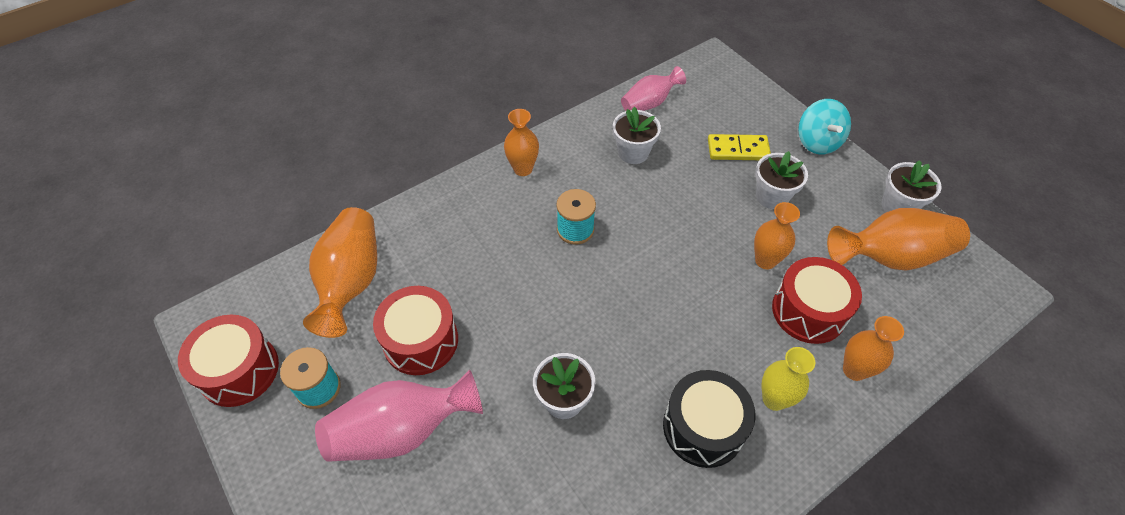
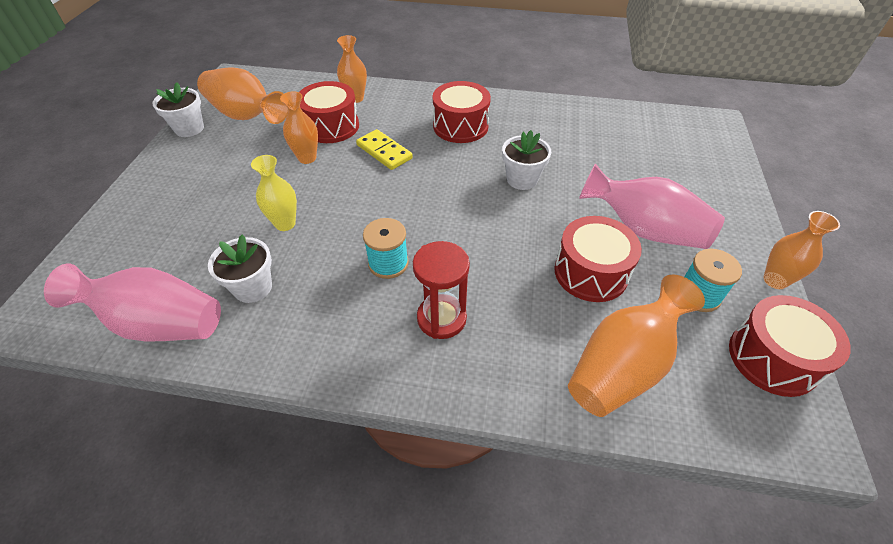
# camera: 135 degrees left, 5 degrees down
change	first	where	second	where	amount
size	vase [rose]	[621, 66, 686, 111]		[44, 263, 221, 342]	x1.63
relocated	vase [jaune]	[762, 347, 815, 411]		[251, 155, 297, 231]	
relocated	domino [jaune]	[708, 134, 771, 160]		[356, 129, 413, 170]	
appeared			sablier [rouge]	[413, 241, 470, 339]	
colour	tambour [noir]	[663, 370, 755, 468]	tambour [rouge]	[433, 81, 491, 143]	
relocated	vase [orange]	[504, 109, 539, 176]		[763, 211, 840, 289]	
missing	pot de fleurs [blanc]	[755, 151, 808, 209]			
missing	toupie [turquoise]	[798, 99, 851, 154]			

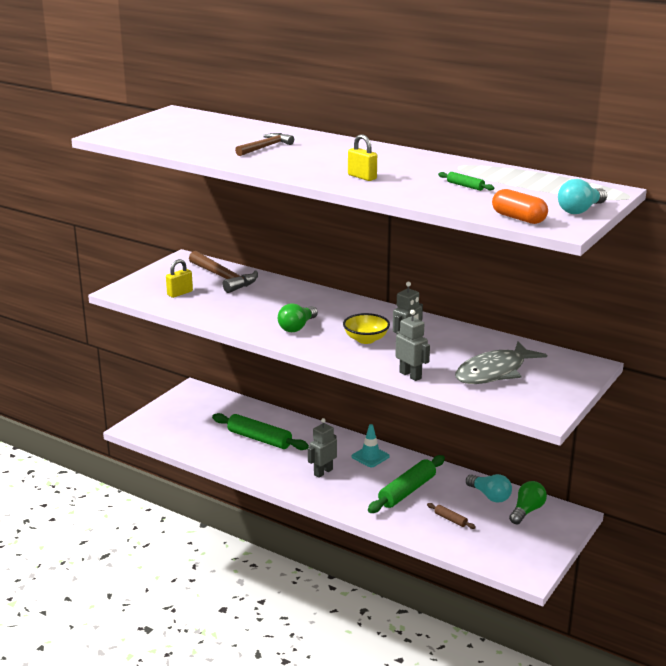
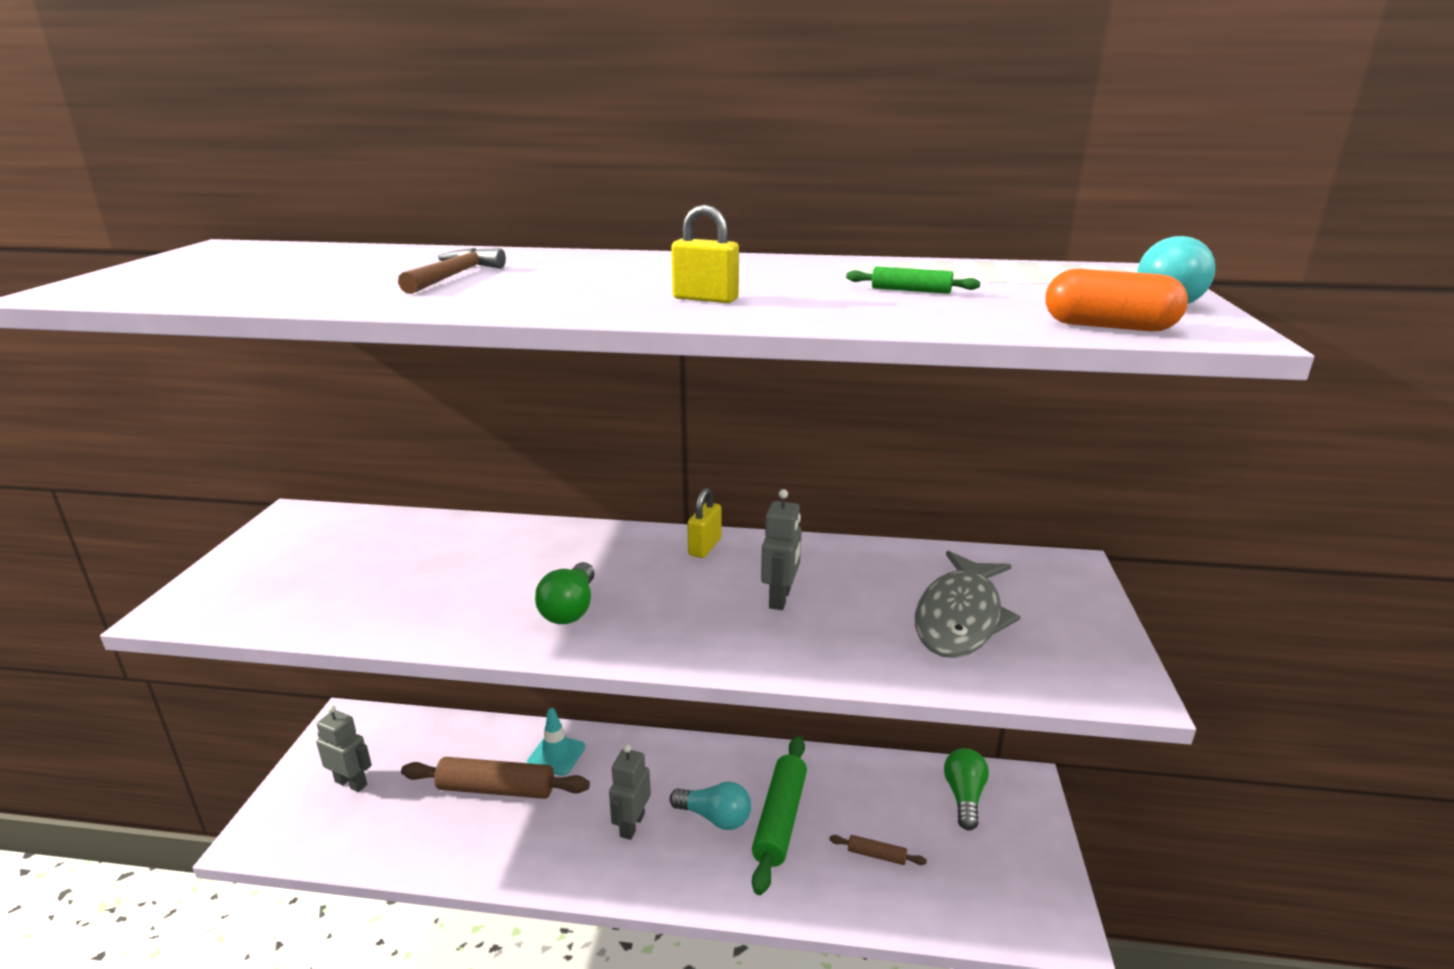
# camera: 25 degrees left, 0 degrees up
change	first	where	second	where	amount
relocated	robot [gris]	[395, 310, 430, 381]		[316, 705, 372, 792]	
colour	rouleau à pâtisserie [vert]	[212, 413, 309, 450]	rouleau à pâtisserie [marron]	[401, 757, 590, 799]	
relocated	cône de chantier [turquoise]	[352, 424, 390, 467]		[527, 708, 586, 776]	
relocated	ampoule [turquoise]	[466, 474, 512, 503]		[670, 782, 751, 830]	
relocated	cadenas [jaune]	[166, 259, 193, 298]		[687, 488, 722, 558]	
missing	marteau [marron]	[189, 251, 258, 293]			
missing	bol [jaune]	[343, 313, 390, 344]			

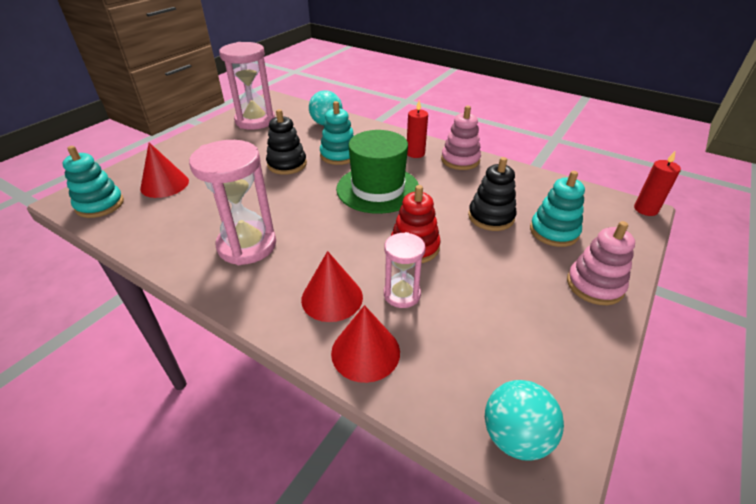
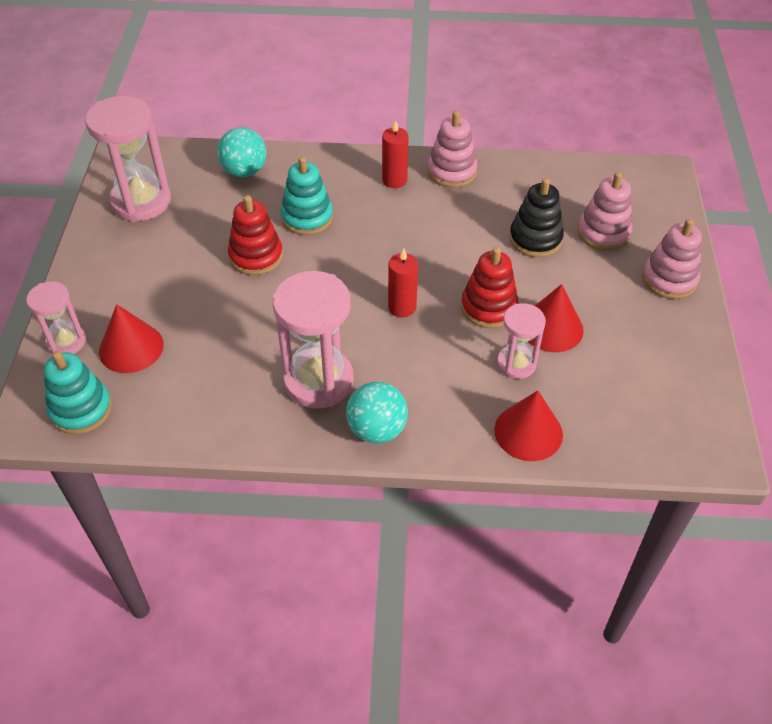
# camera: 30 degrees left, 10 degrees up
change	first	where	second	where	amount
appeared			sablier [rose]	[26, 281, 86, 354]	
colour	jouet à empiler [noir]	[266, 109, 307, 175]	jouet à empiler [rouge]	[228, 195, 283, 275]	
relocated	balle [turquoise]	[485, 380, 564, 461]		[346, 382, 408, 443]	
relocated	bougie [rouge]	[634, 151, 681, 216]		[388, 249, 418, 317]	
relocated	cône [rouge]	[301, 251, 363, 322]		[528, 284, 584, 352]	
colour	jouet à empiler [turquoise]	[530, 171, 585, 247]	jouet à empiler [rose]	[577, 172, 632, 251]	
missing	chapeau [vert]	[336, 130, 419, 214]			

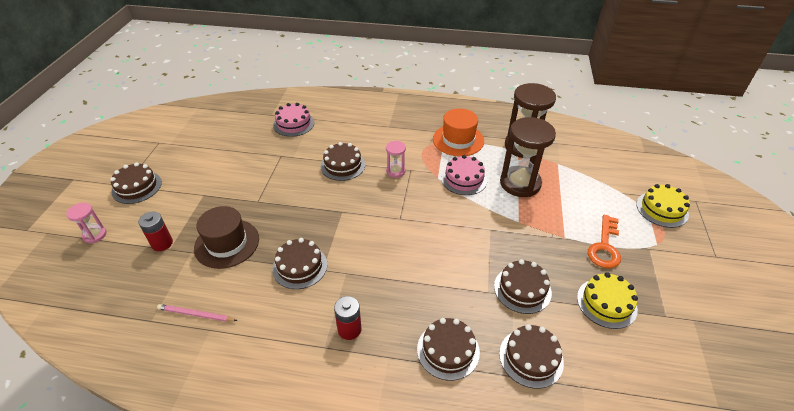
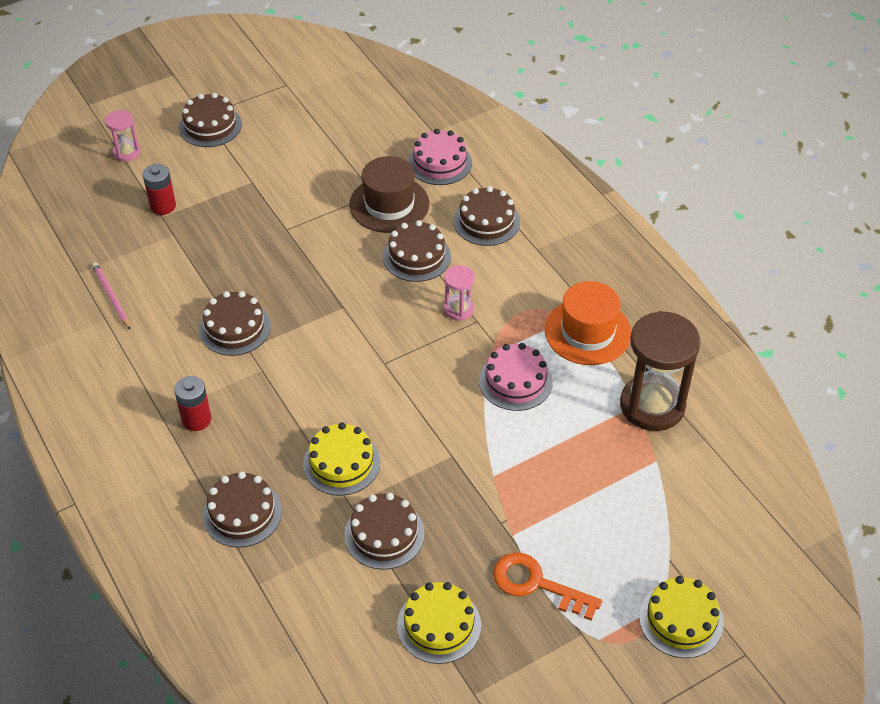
# camera: 50 degrees right, 5 degrees up
change	first	where	second	where	amount
appeared			gâteau [jaune]	[303, 422, 380, 496]	
relocated	chapeau [marron]	[194, 206, 259, 269]		[349, 156, 429, 233]	
relocated	gâteau [marron]	[499, 324, 564, 389]		[453, 186, 520, 246]	
spun	clé [orange]	[588, 215, 621, 268]		[493, 553, 602, 621]	45 degrees clockwise
missing	sablier [marron]	[500, 117, 556, 197]			

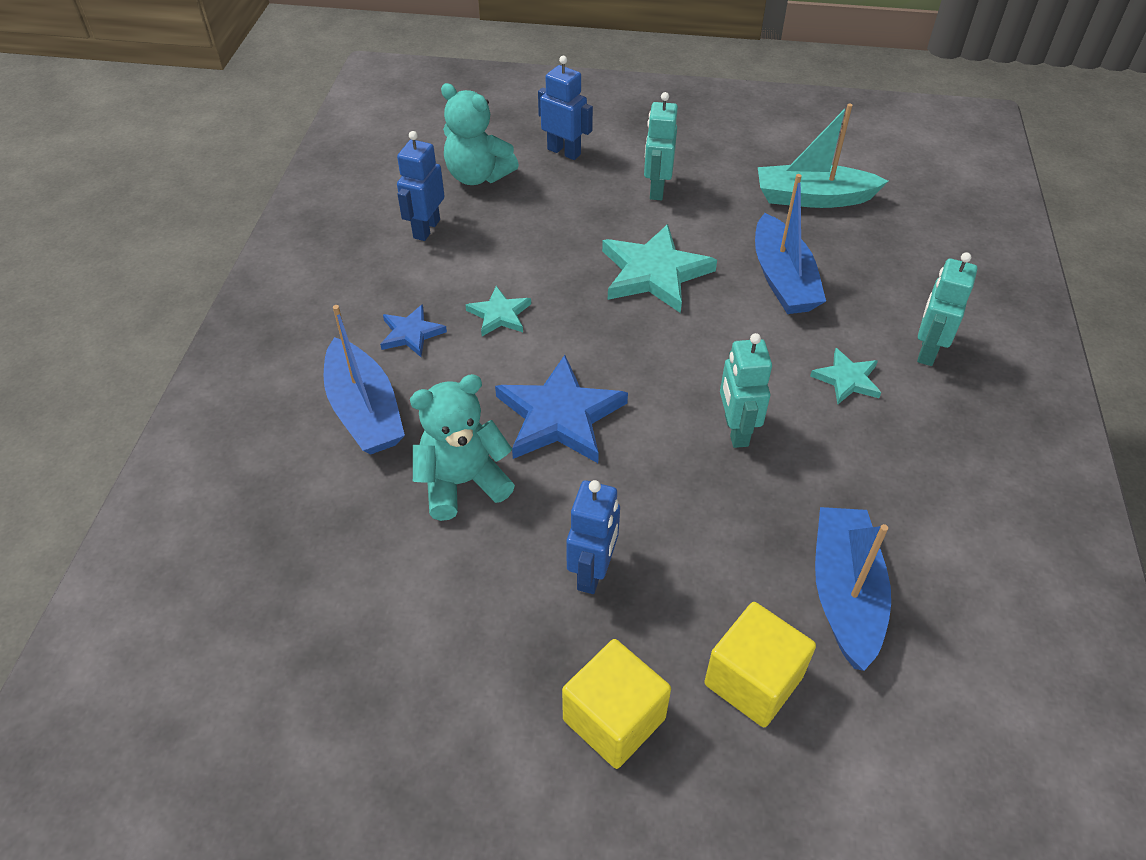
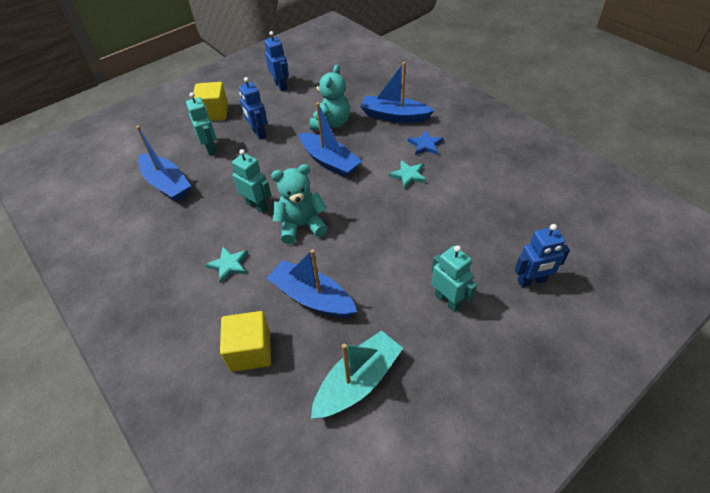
# camera: 135 degrees right, 0 degrees up
change	first	where	second	where	amount
relocated	robot [turquoise]	[917, 252, 977, 366]		[186, 92, 216, 156]	
relocated	cube [jaune]	[704, 602, 816, 727]		[220, 311, 271, 372]	
relocated	robot [bleu]	[397, 131, 444, 241]		[264, 31, 289, 91]	
relocated	ours en peluche [turquoise]	[441, 83, 519, 185]		[271, 164, 328, 244]	
exchanged	étoile [bleu]	[495, 355, 628, 463]	bateau [bleu]	[299, 102, 362, 177]	
missing	étoile [turquoise]	[602, 224, 717, 313]			

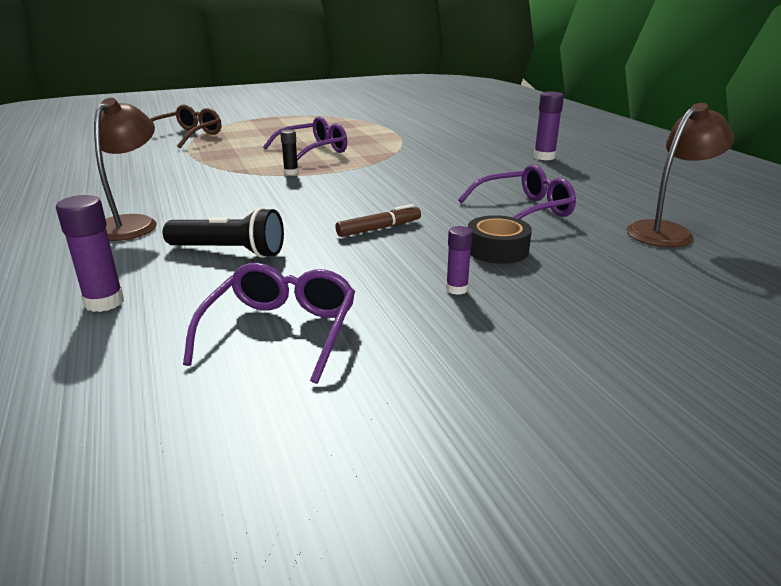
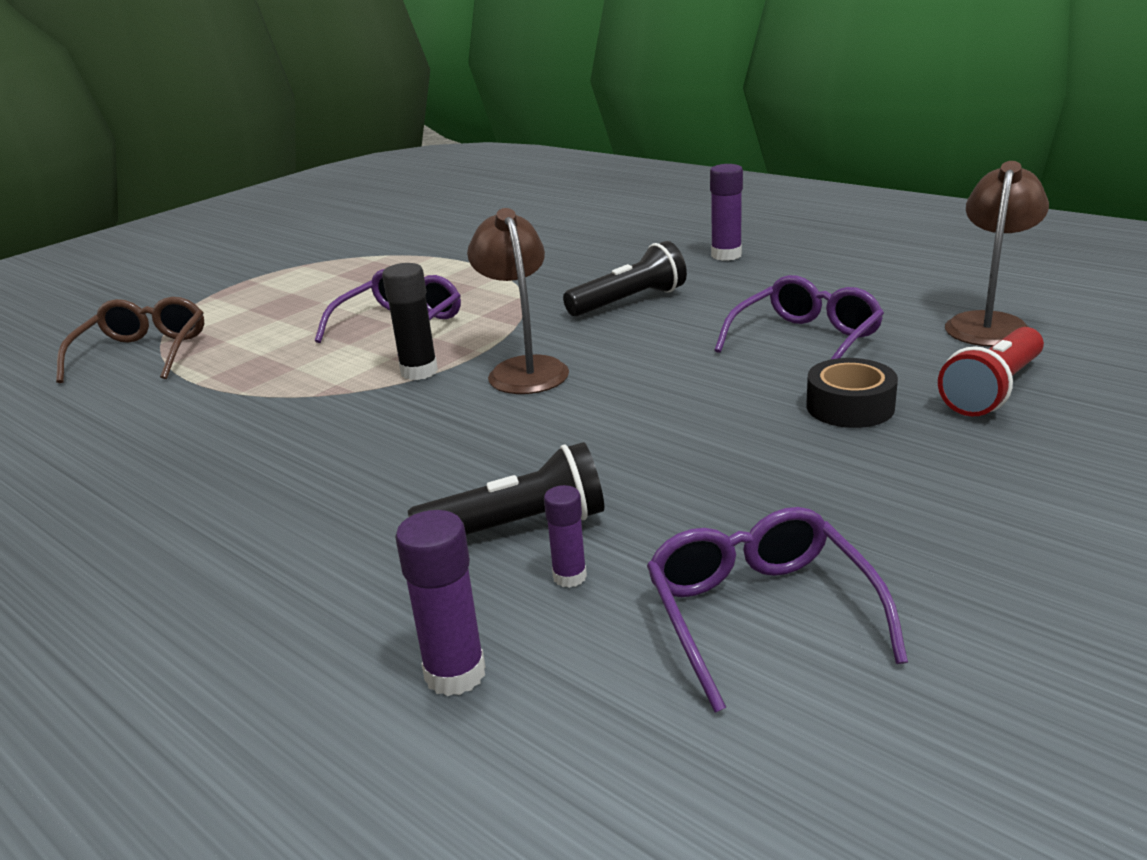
# camera: 25 degrees left, 0 degrees up
change	first	where	second	where	amount
size	bâton de colle [noir]	[280, 129, 298, 175]		[382, 263, 438, 380]	x1.60
relocated	lampe [marron]	[94, 98, 157, 241]		[467, 208, 569, 394]	
relocated	bâton de colle [violet]	[446, 226, 473, 295]		[544, 485, 587, 588]	
appeared			lampe de poche [noir]	[563, 241, 687, 317]	
appeared			lampe de poche [rouge]	[938, 327, 1044, 416]	
missing	feutre [marron]	[336, 204, 421, 237]			

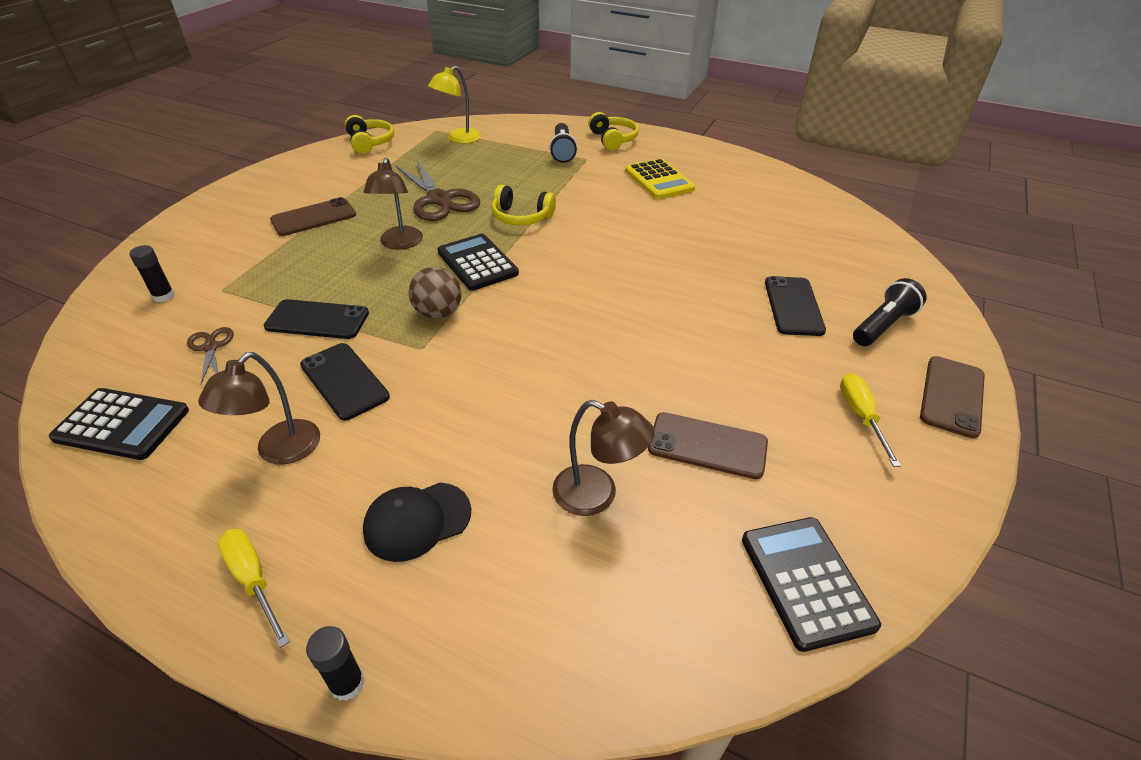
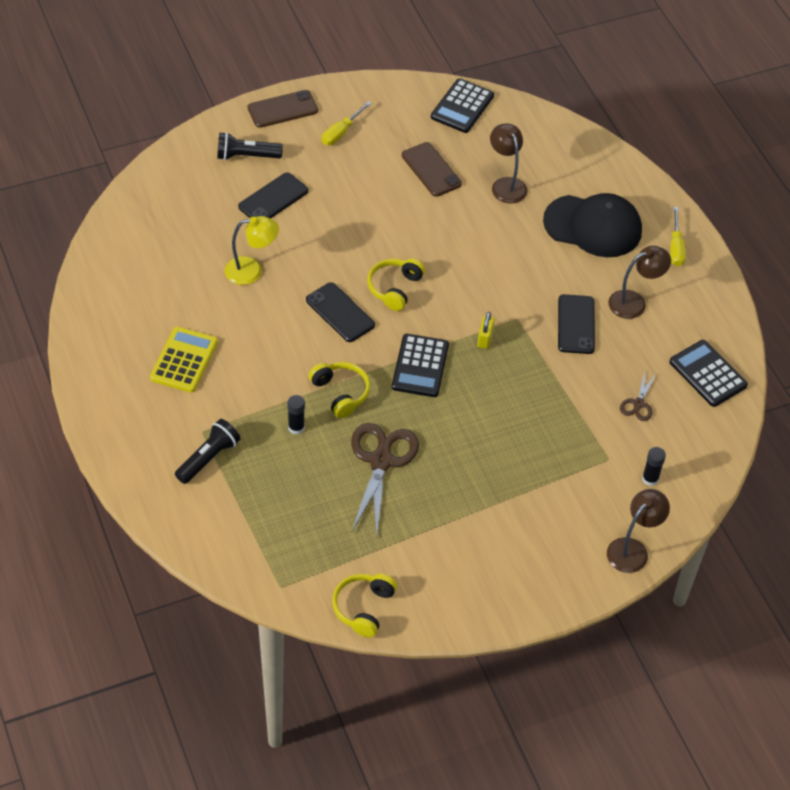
# camera: 140 degrees left, 10 degrees up
change	first	where	second	where	amount
relocated	lampe [jaune]	[428, 66, 481, 144]		[225, 216, 279, 285]	
relocated	bâton de colle [noir]	[306, 626, 365, 701]		[288, 395, 305, 434]	
relocated	téléphone [noir]	[264, 299, 369, 339]		[306, 282, 375, 342]	
relocated	casque audio [jaune]	[588, 112, 639, 150]		[367, 258, 425, 311]	
exchanged	balle [marron]	[409, 267, 461, 319]	cadenas [jaune]	[477, 312, 495, 349]	
size	casquette [noir]	[363, 482, 471, 562]		[543, 193, 642, 257]	x1.69
relocated	lampe [marron]	[363, 158, 423, 250]		[607, 489, 670, 573]	
missing	téléphone [marron]	[270, 197, 356, 236]			

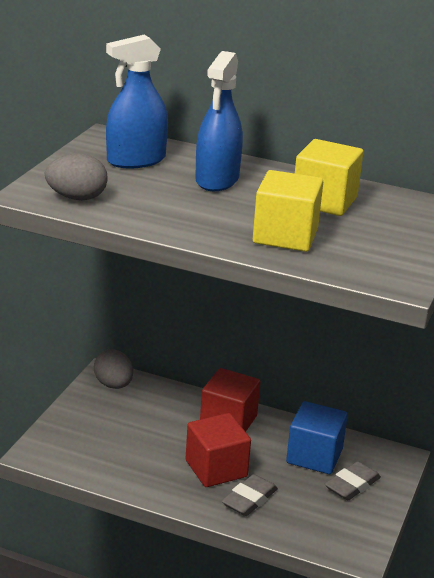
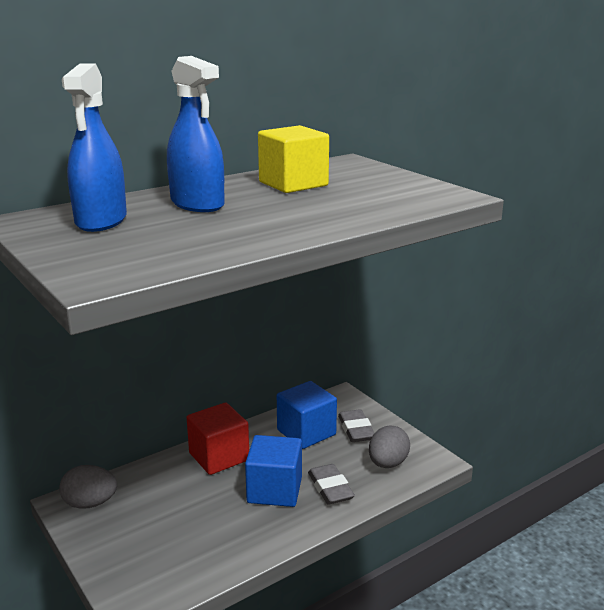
# camera: 55 degrees left, 5 degrees down
change	first	where	second	where	amount
colour	cube [rouge]	[186, 413, 251, 487]	cube [bleu]	[245, 435, 302, 507]	
relocated	œuf [gris]	[45, 153, 108, 200]		[369, 425, 410, 468]	
missing	cube [jaune]	[253, 170, 323, 252]			

